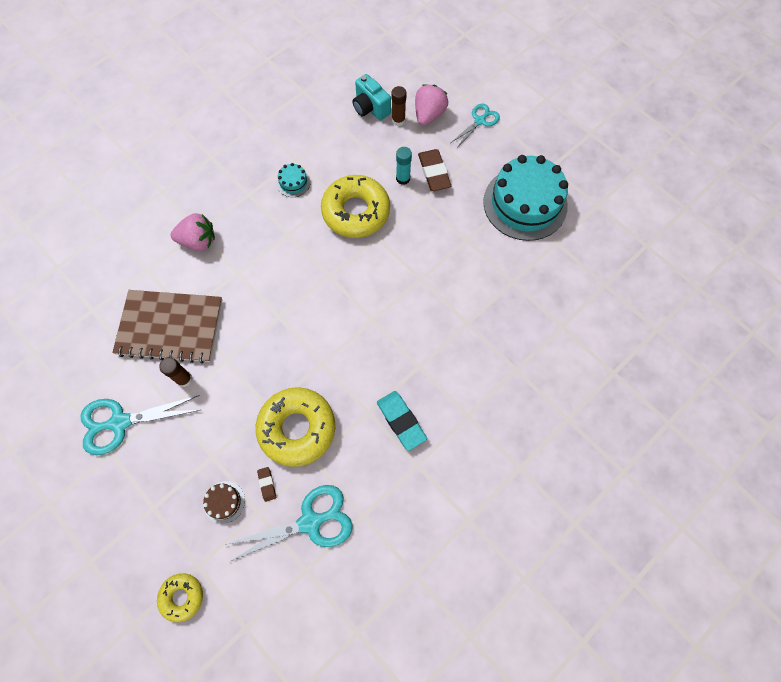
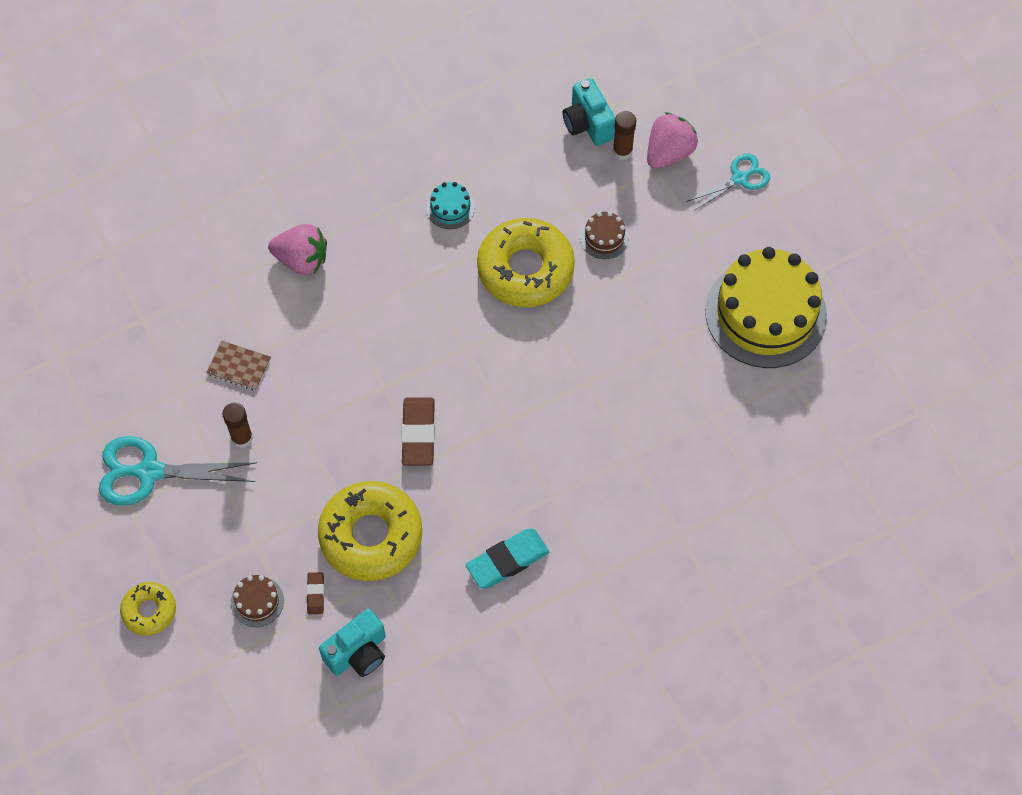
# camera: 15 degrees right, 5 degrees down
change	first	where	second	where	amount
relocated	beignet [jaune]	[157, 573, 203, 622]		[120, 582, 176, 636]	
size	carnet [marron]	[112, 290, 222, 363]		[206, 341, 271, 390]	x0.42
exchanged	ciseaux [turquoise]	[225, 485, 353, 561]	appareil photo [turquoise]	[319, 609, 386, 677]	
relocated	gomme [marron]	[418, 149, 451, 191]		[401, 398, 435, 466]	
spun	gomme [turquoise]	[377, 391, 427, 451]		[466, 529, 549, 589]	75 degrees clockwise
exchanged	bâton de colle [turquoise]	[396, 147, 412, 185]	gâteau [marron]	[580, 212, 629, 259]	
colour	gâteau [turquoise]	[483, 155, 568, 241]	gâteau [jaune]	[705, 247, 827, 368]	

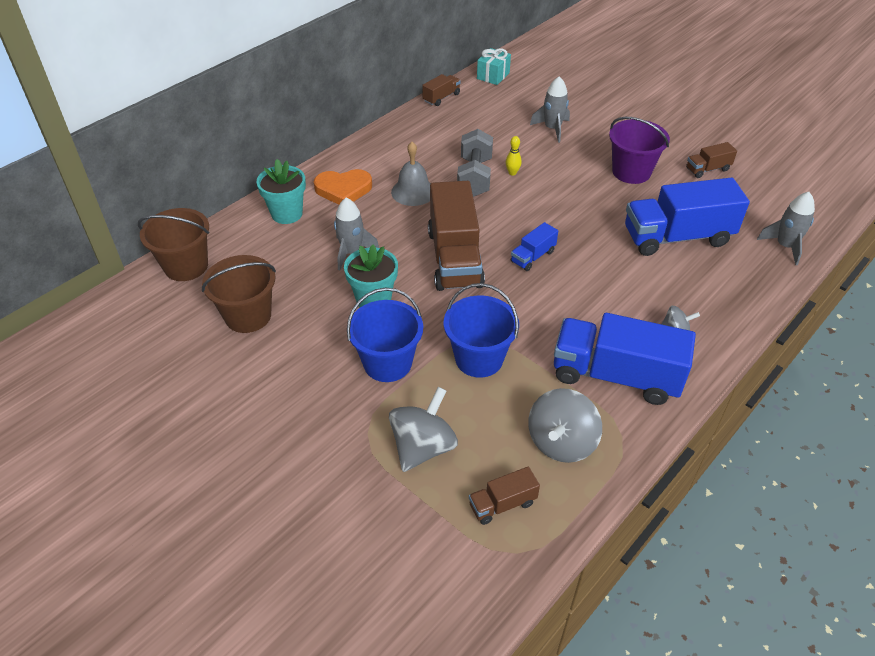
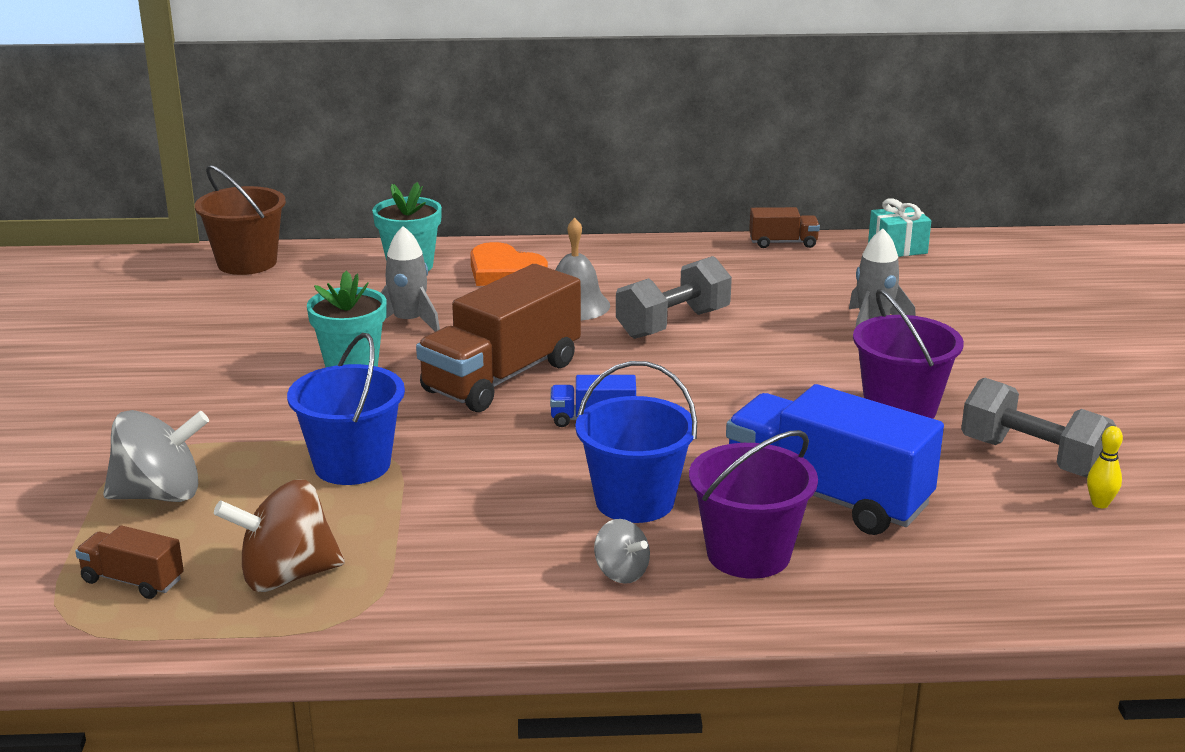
# camera: 45 degrees right, 20 degrees down
change	first	where	second	where	amount
colour	toupie [gris]	[528, 388, 602, 463]	toupie [marron]	[214, 479, 345, 592]	
relocated	seau [bleu]	[347, 288, 423, 382]		[575, 361, 697, 523]	
appeared			seau [violet]	[689, 430, 818, 579]	
exchanged	camion [marron]	[686, 142, 737, 178]	haltère [gris]	[961, 378, 1116, 477]	
relocated	quille [jaune]	[506, 136, 522, 176]		[1087, 426, 1123, 508]	
missing	seau [marron]	[202, 255, 276, 333]			
missing	camion [bleu]	[554, 313, 696, 405]			
missing	fusée [gris]	[757, 192, 815, 265]			

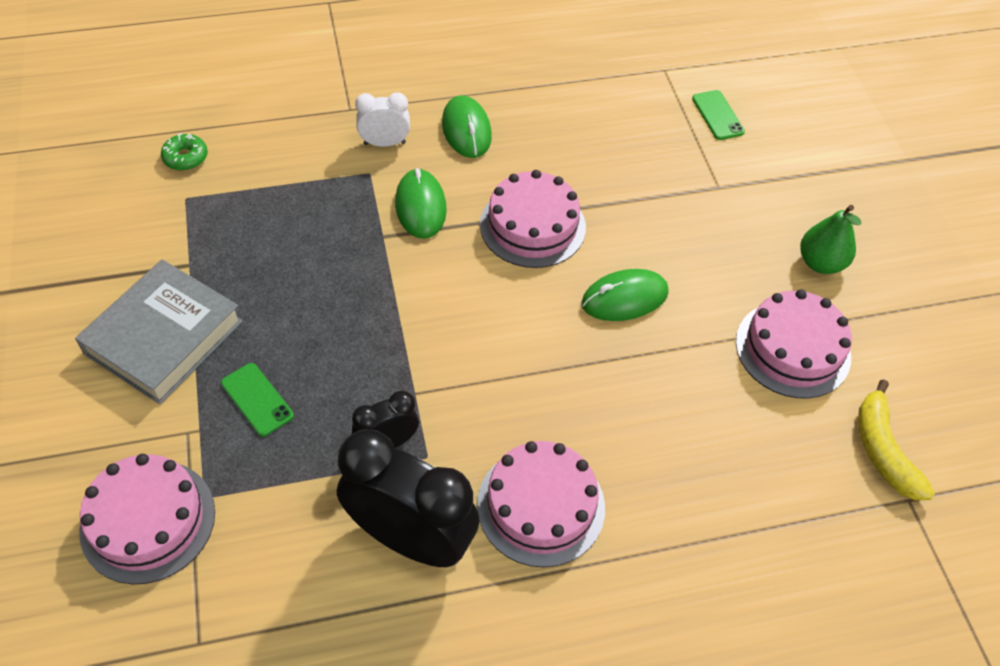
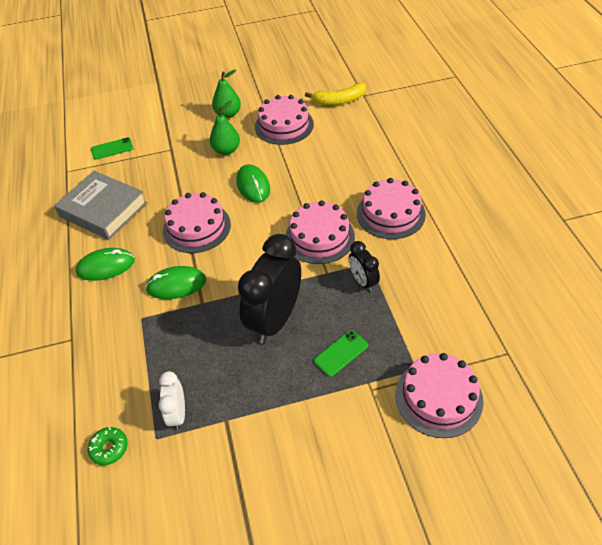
# camera: 85 degrees left, 5 degrees down
change	first	where	second	where	amount
relocated	livre [gris]	[75, 259, 243, 404]		[54, 171, 147, 240]	
relocated	réveil [blanc]	[355, 92, 410, 147]		[159, 371, 185, 430]	
appeared			poire [vert]	[210, 101, 240, 155]	
relocated	réveil [noir]	[337, 429, 479, 567]		[238, 234, 301, 344]	
appeared			gâteau [rose]	[285, 200, 355, 264]	

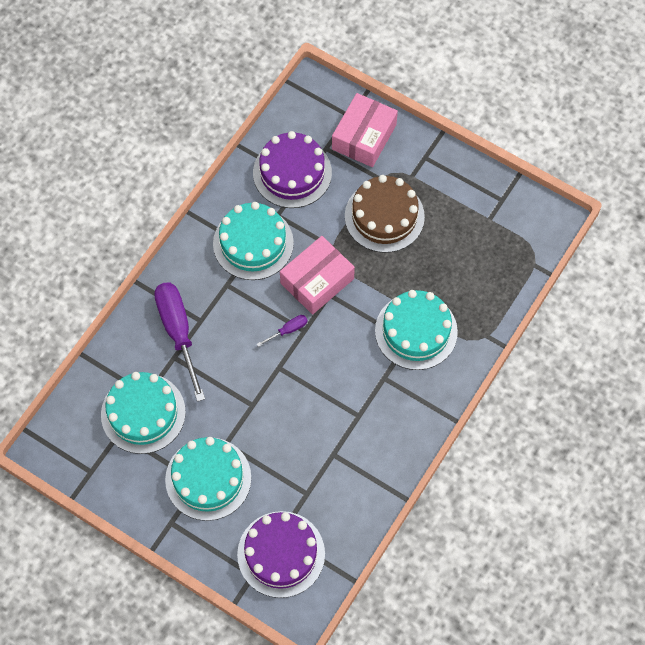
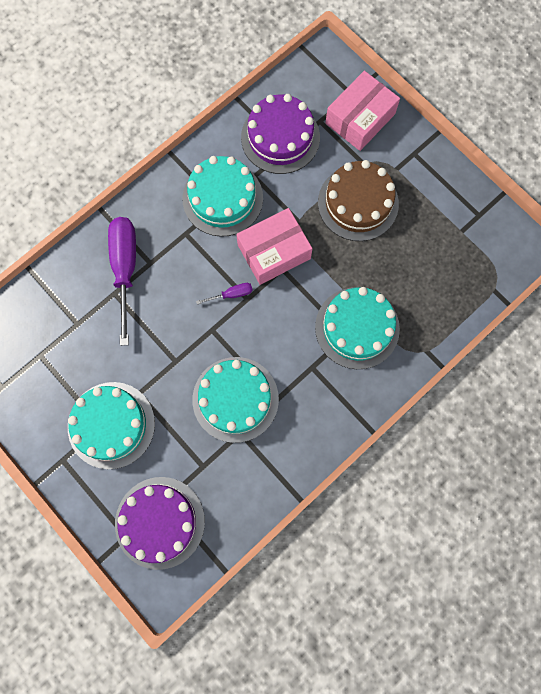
# camera: 15 degrees right, 10 degrees up
change	first	where	second	where	amount
relocated	gâteau [turquoise]	[101, 372, 186, 454]		[193, 357, 279, 443]	

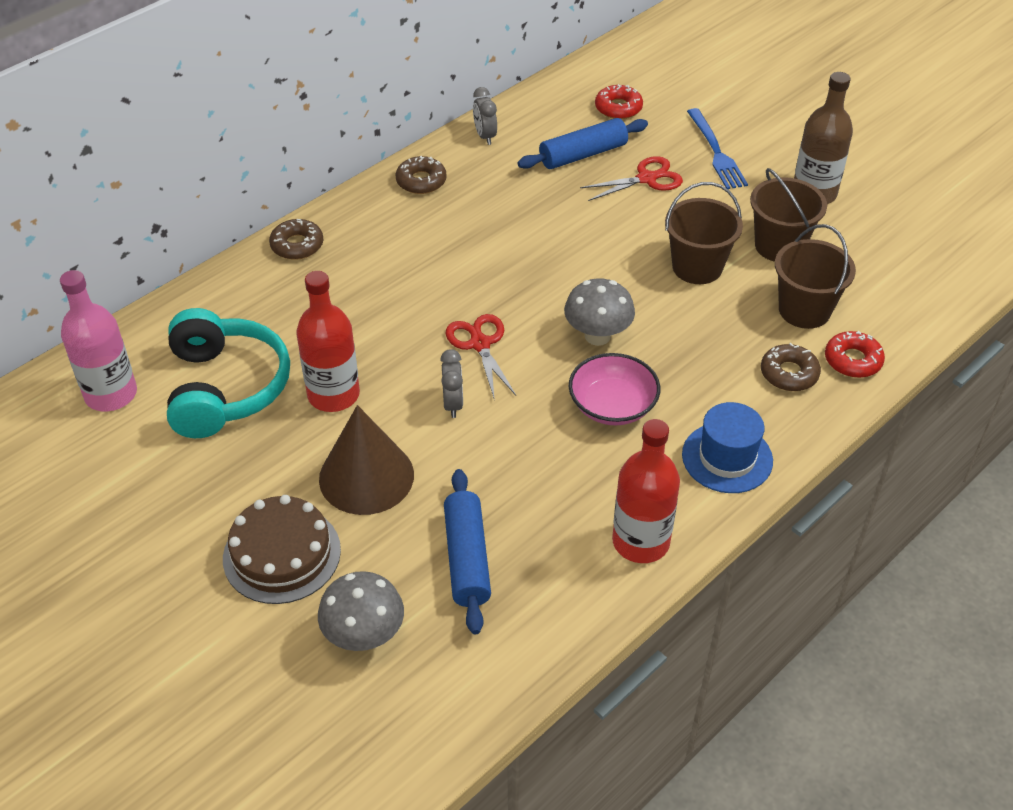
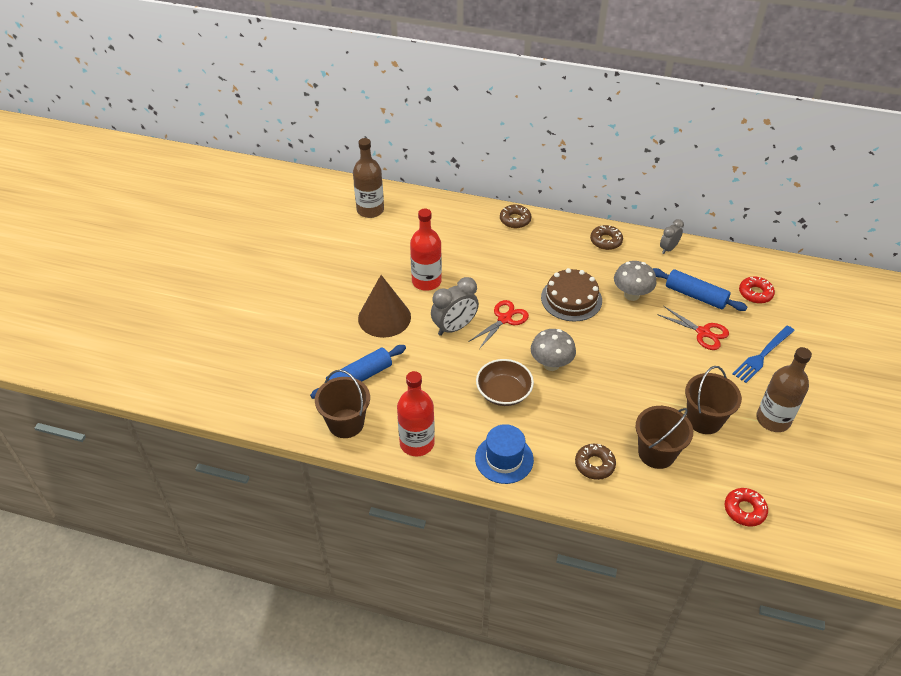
# camera: 60 degrees right, 0 degrees up
change	first	where	second	where	amount
relocated	seau [marron]	[665, 182, 743, 284]		[315, 370, 370, 438]	
colour	bouteille [rose]	[60, 270, 137, 411]	bouteille [marron]	[353, 138, 384, 218]	
size	réveil [gris]	[440, 349, 463, 418]		[431, 277, 479, 336]	x1.66
colour	bol [rose]	[569, 353, 660, 425]	bol [marron]	[476, 359, 534, 406]	
relocated	gâteau [marron]	[223, 495, 341, 604]		[541, 268, 602, 321]	
relocated	champignon [gris]	[318, 571, 404, 651]		[614, 261, 656, 301]	
relocated	beignet [rouge]	[825, 331, 885, 378]		[725, 488, 768, 526]	
missing	casque audio [turquoise]	[167, 308, 290, 438]			

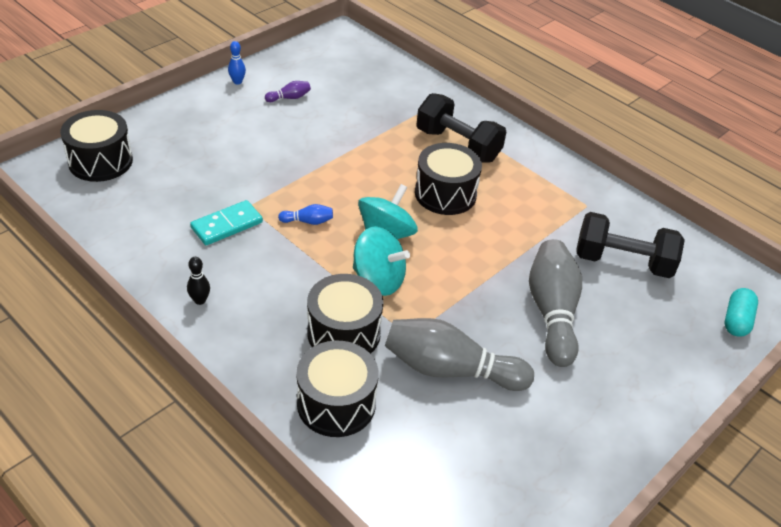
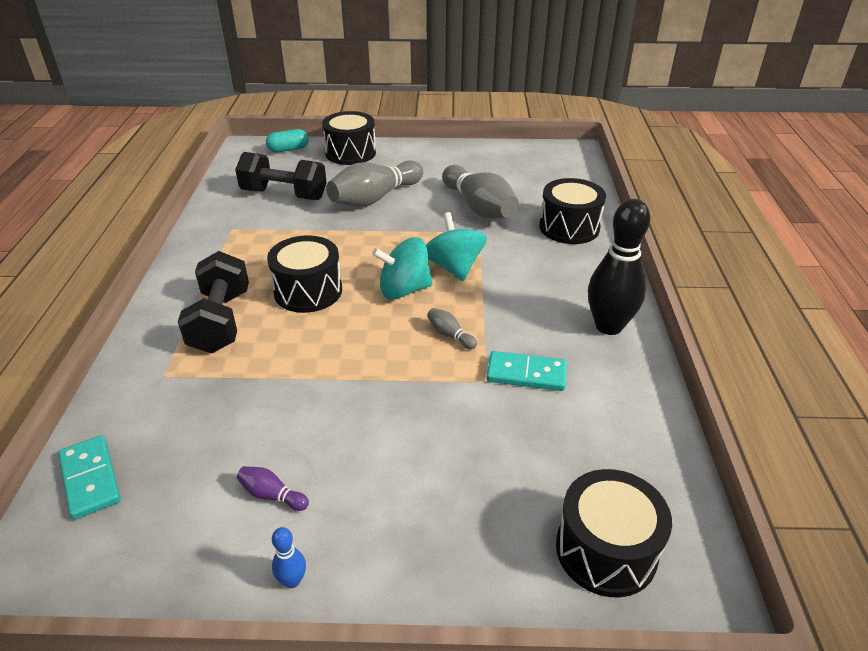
# camera: 130 degrees left, 5 degrees down
change	first	where	second	where	amount
appeared			domino [turquoise]	[58, 435, 121, 520]	
spun	haltère [noir]	[576, 212, 685, 278]		[235, 152, 327, 200]	45 degrees counterclockwise
relocated	tambour [noir]	[307, 274, 384, 354]		[322, 111, 376, 165]	
colour	quille [bleu]	[278, 204, 333, 225]	quille [gris]	[427, 308, 477, 350]	
size	quille [noir]	[187, 257, 210, 305]		[588, 199, 650, 335]	x2.38

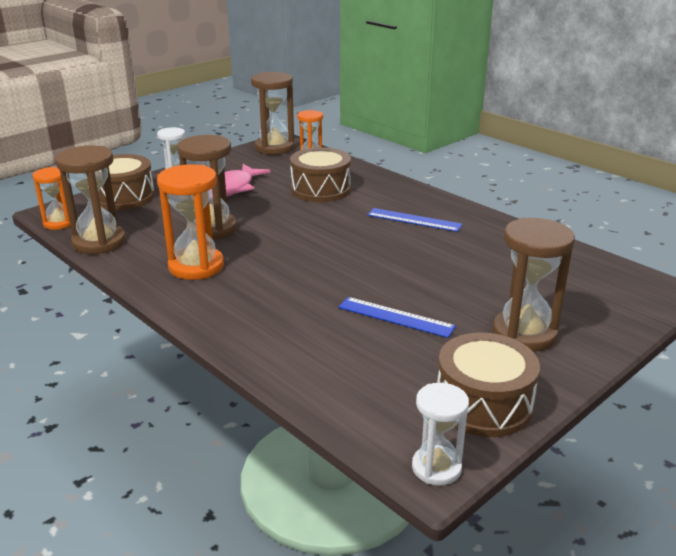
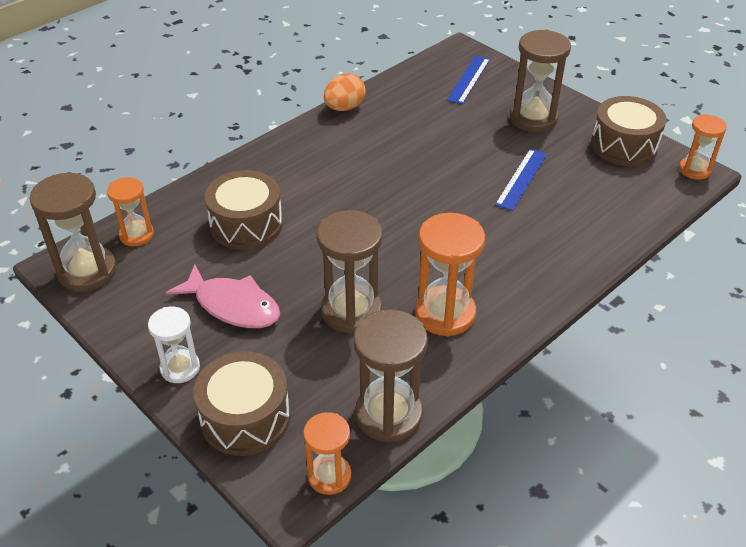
# camera: 90 degrees left, 15 degrees up
change	first	where	second	where	amount
appeared			œuf [orange]	[324, 73, 366, 111]	
relocated	règle [bleu]	[367, 208, 463, 232]		[447, 56, 490, 104]	
colour	sablier [blanc]	[412, 383, 469, 486]	sablier [orange]	[679, 114, 727, 180]	

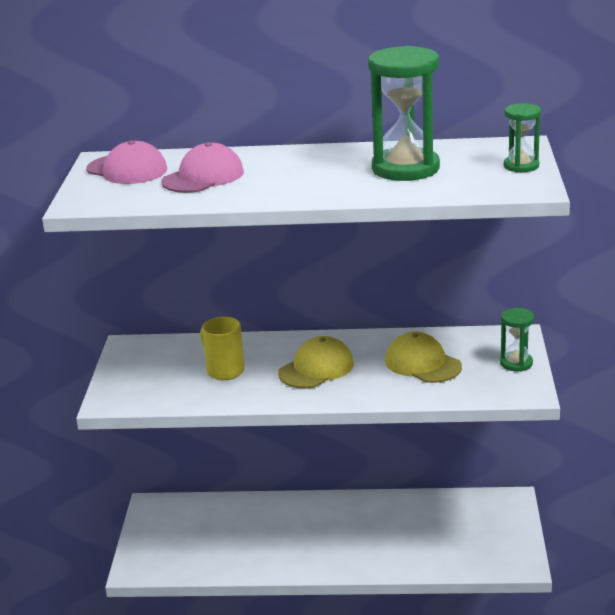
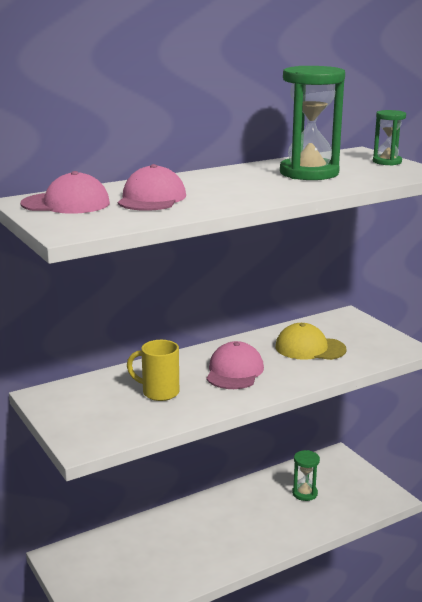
# camera: 35 degrees left, 5 degrees down
change	first	where	second	where	amount
colour	casquette [jaune]	[278, 336, 354, 388]	casquette [rose]	[206, 341, 264, 389]	
relocated	sablier [vert]	[500, 308, 534, 372]		[292, 450, 320, 501]	

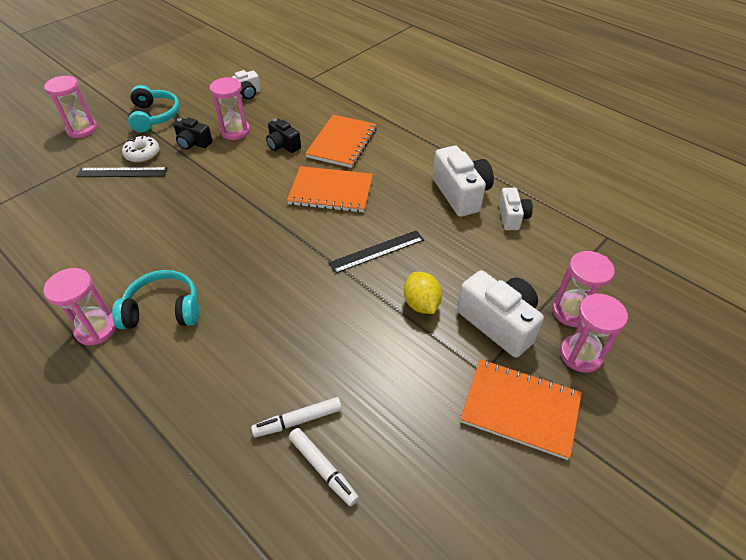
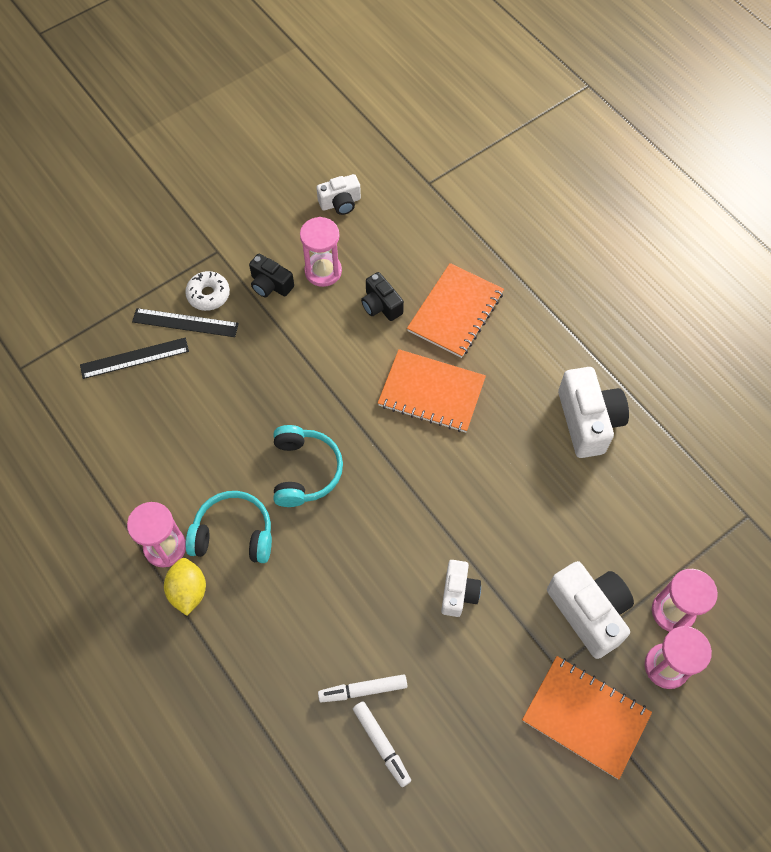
# camera: 10 degrees right, 15 degrees up
change	first	where	second	where	amount
relocated	règle [noir]	[328, 230, 424, 274]		[80, 338, 189, 379]	
relocated	citron [jaune]	[404, 272, 442, 314]		[164, 558, 206, 616]	
relocated	casque audio [turquoise]	[128, 85, 180, 132]		[274, 425, 343, 507]	
relocated	appareil photo [blanc]	[499, 188, 533, 230]		[441, 560, 481, 617]	
missing	sablier [rose]	[44, 76, 97, 138]			

